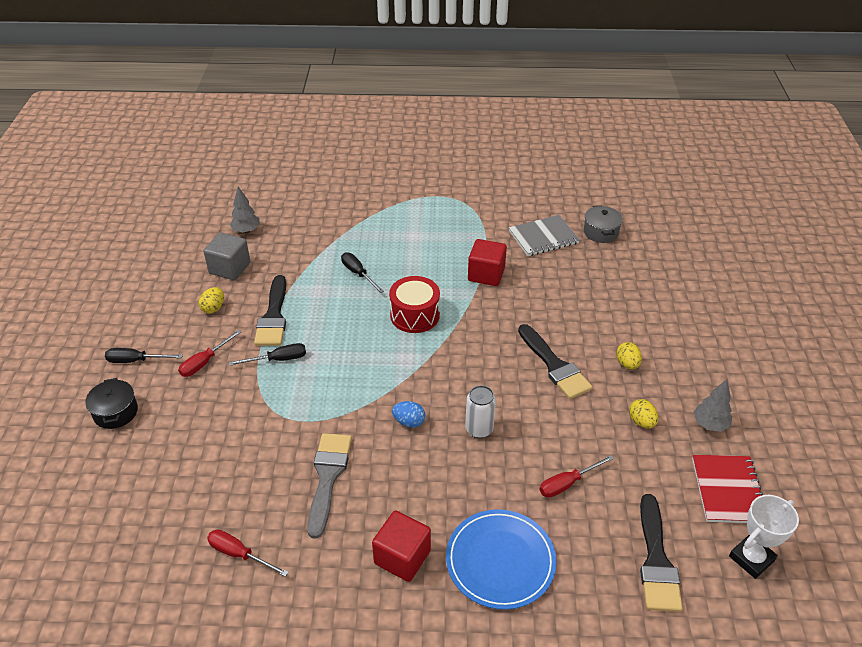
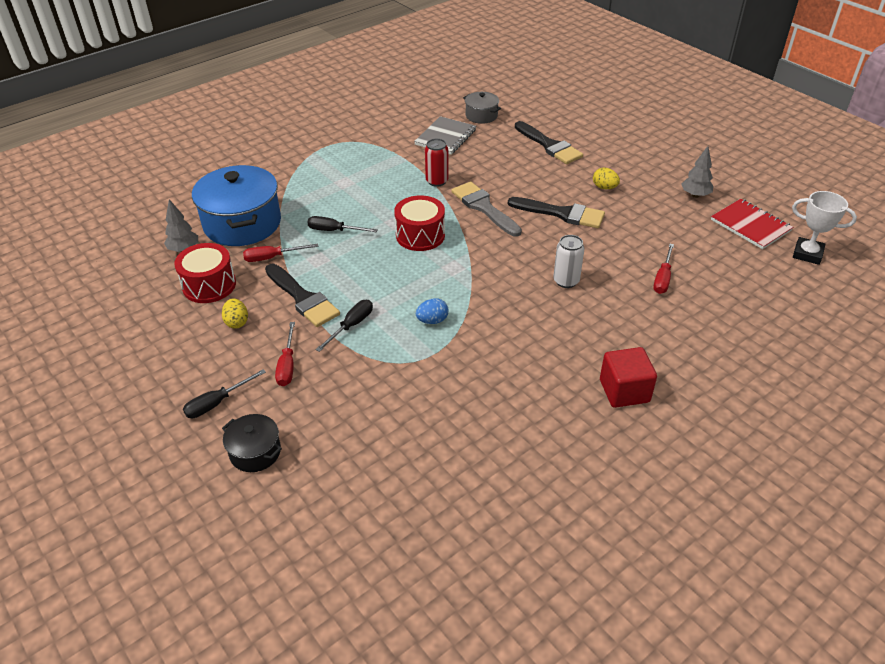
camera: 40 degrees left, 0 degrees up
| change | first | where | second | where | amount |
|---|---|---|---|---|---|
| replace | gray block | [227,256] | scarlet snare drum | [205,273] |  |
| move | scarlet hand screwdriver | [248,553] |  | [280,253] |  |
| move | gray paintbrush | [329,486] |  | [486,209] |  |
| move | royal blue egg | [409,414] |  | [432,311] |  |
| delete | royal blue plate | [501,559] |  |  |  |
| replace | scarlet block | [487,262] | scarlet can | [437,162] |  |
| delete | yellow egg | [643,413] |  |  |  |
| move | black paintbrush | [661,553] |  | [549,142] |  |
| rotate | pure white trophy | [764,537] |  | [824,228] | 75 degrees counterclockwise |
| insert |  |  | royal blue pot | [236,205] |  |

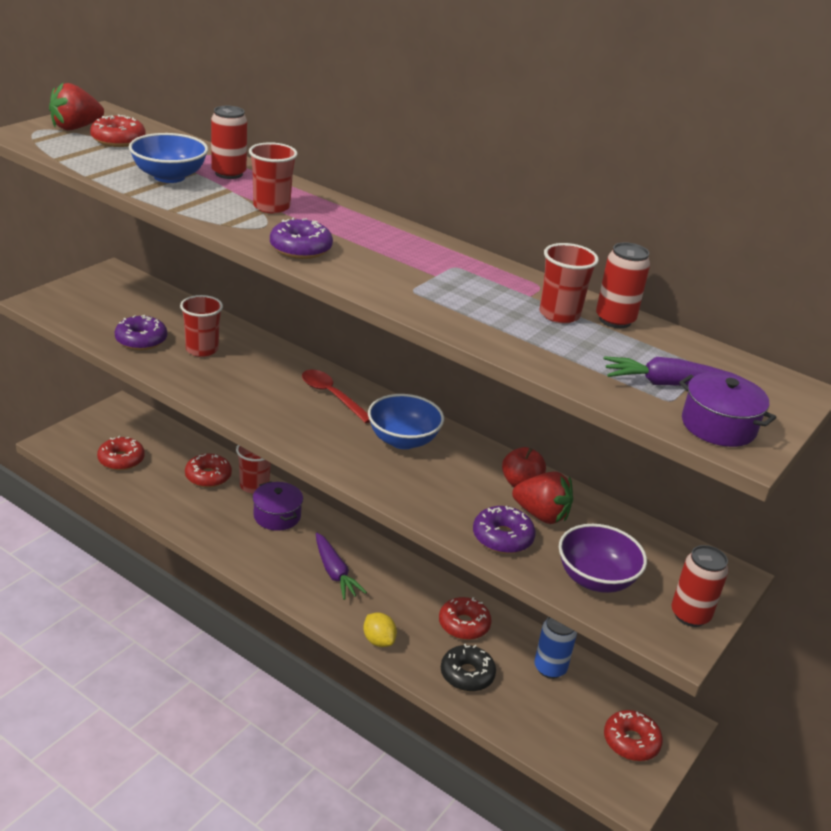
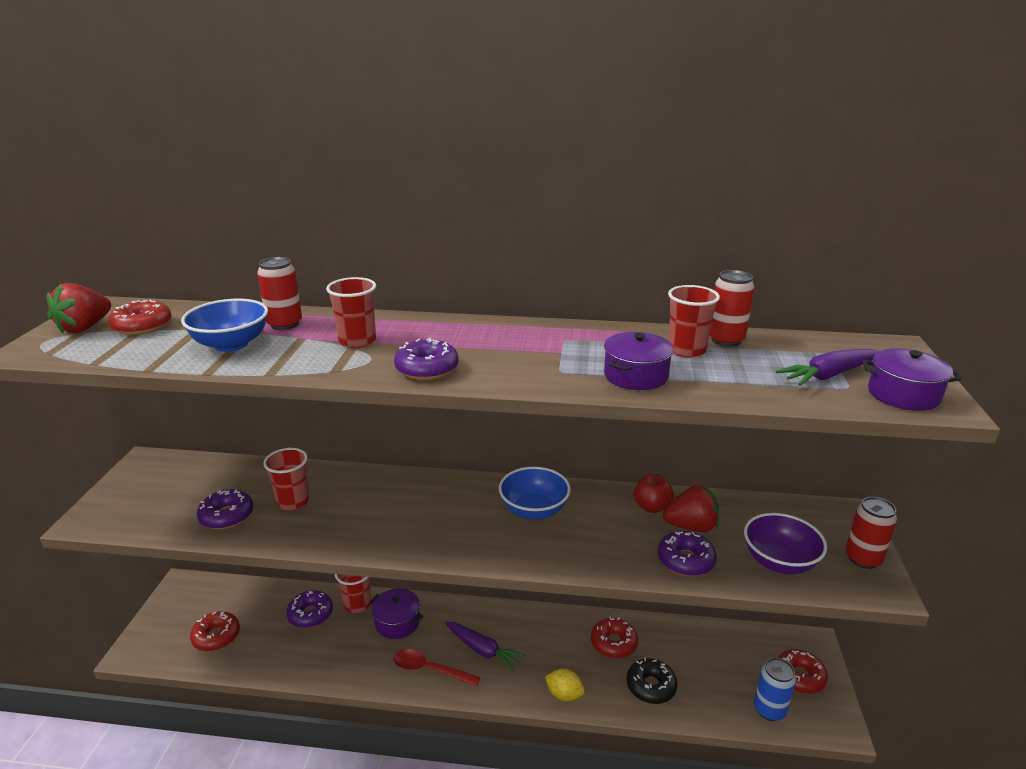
camera: 25 degrees left, 5 degrees down
| change | first | where | second | where | amount |
|---|---|---|---|---|---|
| recolor | scarlet doughnut | [208,470] | violet doughnut | [309,609] |  |
| move | scarlet tablespoon | [336,396] |  | [436,667] |  |
| move | royal blue can | [555,647] |  | [775,689] |  |
| insert |  |  | violet pot | [639,361] |  |

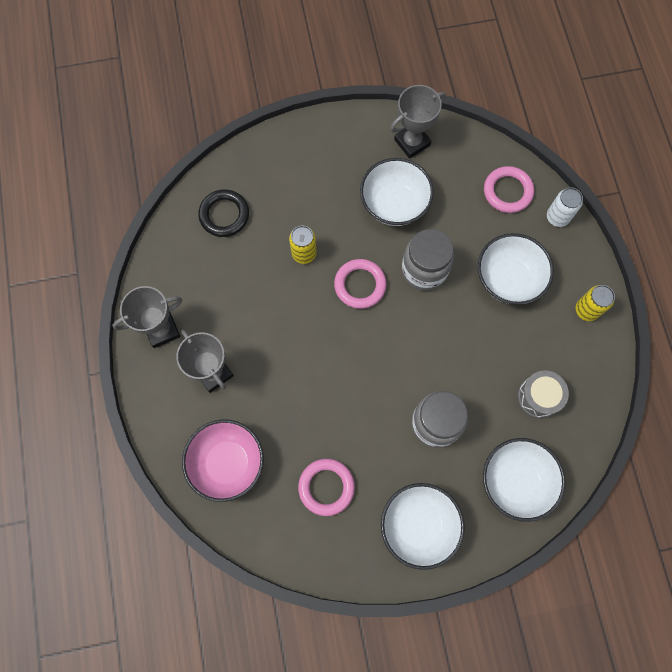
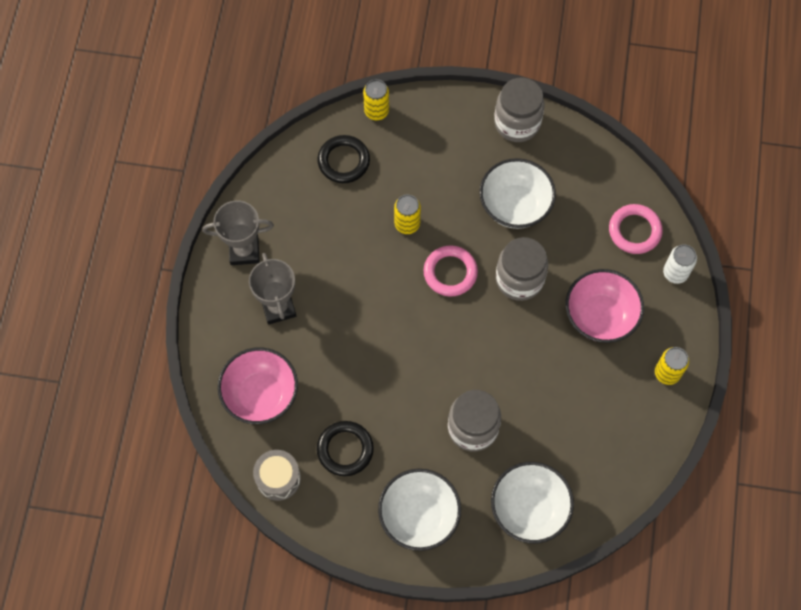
camera: 20 degrees right, 5 degrees down
| change | first | where | second | where | amount |
|---|---|---|---|---|---|
| recolor | rosy ring | [326,487] | black ring | [345,448] |  |
| delete | gray trophy | [418,122] |  |  |  |
| recolor | pure white bowl | [516,269] | rosy bowl | [605,306] |  |
| move | gray snare drum | [543,394] |  | [277,475] |  |
| insert |  |  | yellow can | [376,99] |  |
| insert |  |  | gray preserve jar | [519,110] |  |

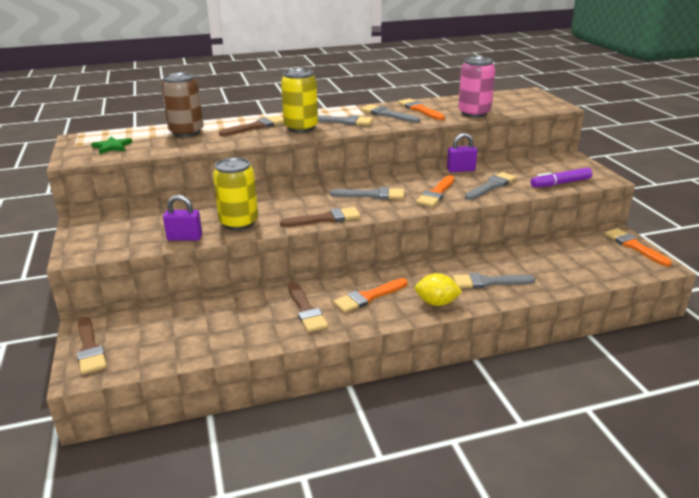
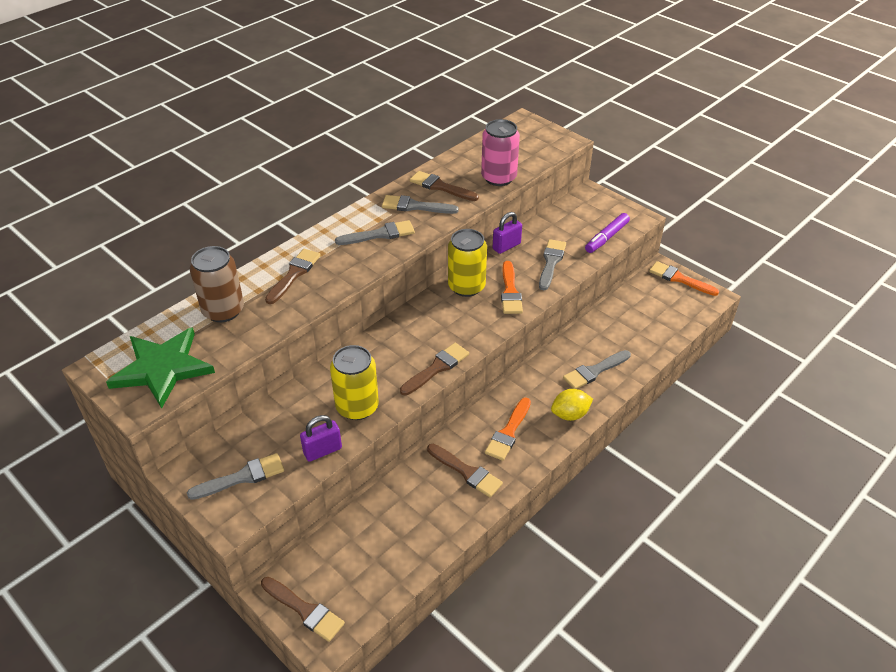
camera: 30 degrees left, 15 degrees up
| change | first | where | second | where | amount |
|---|---|---|---|---|---|
| resize | leaf-green star shape | [111,145] |  | [160,368] | x2.12 |
| move | yellow can | [299,100] |  | [467,263] |  |
| move | gray paintbrush | [367,193] |  | [235,476] |  |
| recolor | bright orange paintbrush | [421,109] | russet paintbrush | [444,186] |  |

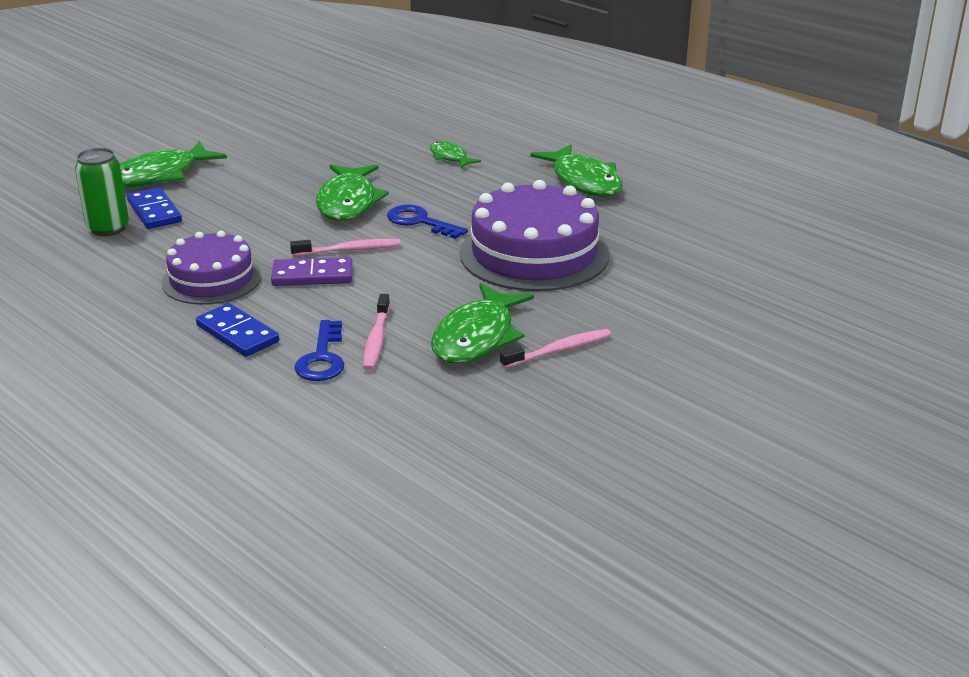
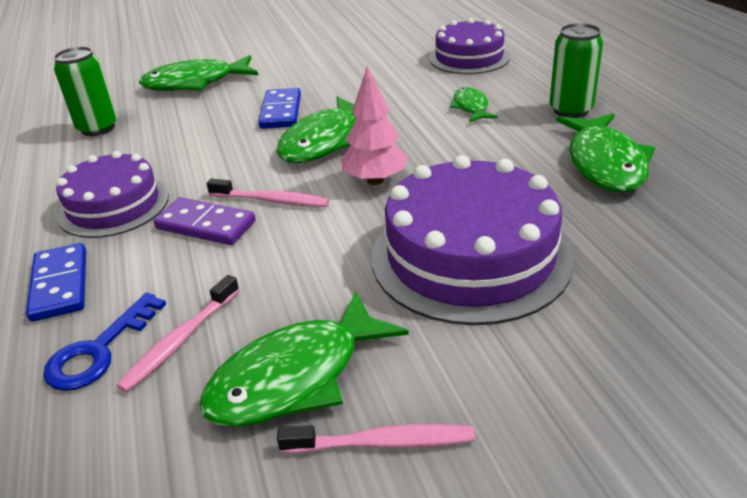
camera: 30 degrees right, 5 degrees up
| change | first | where | second | where | amount |
|---|---|---|---|---|---|
| move | royal blue domino piece | [154,208] |  | [280,108] |  |
| replace | royal blue latchkey | [427,222] | rosy fir tree | [374,125] |  |
| insert |  |  | violet gateau | [469,46] |  |
| insert |  |  | leaf-green can | [576,70] |  |

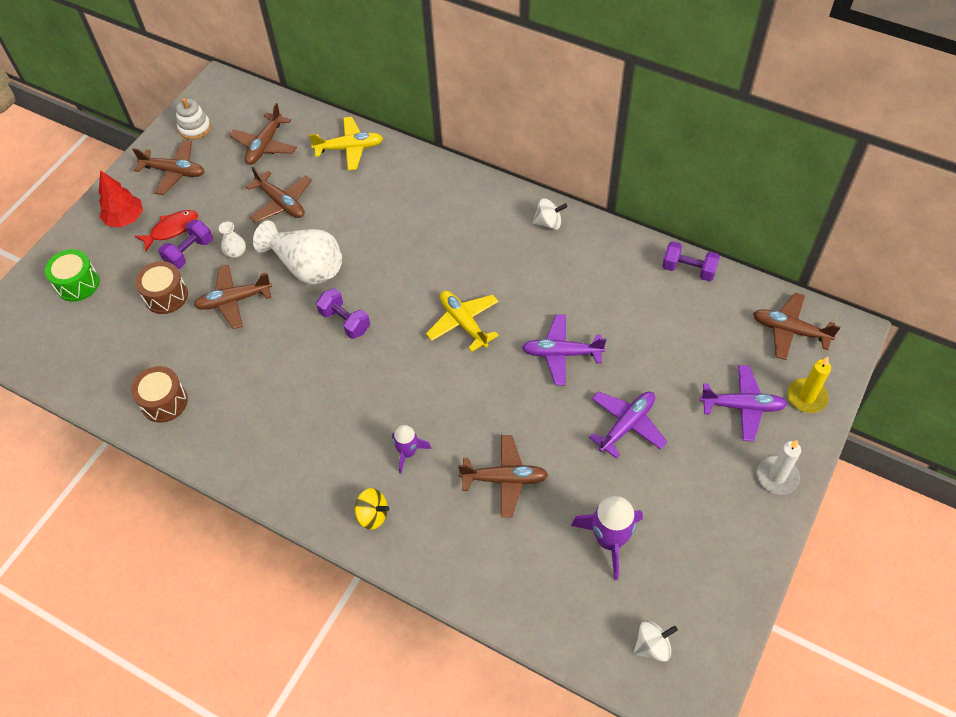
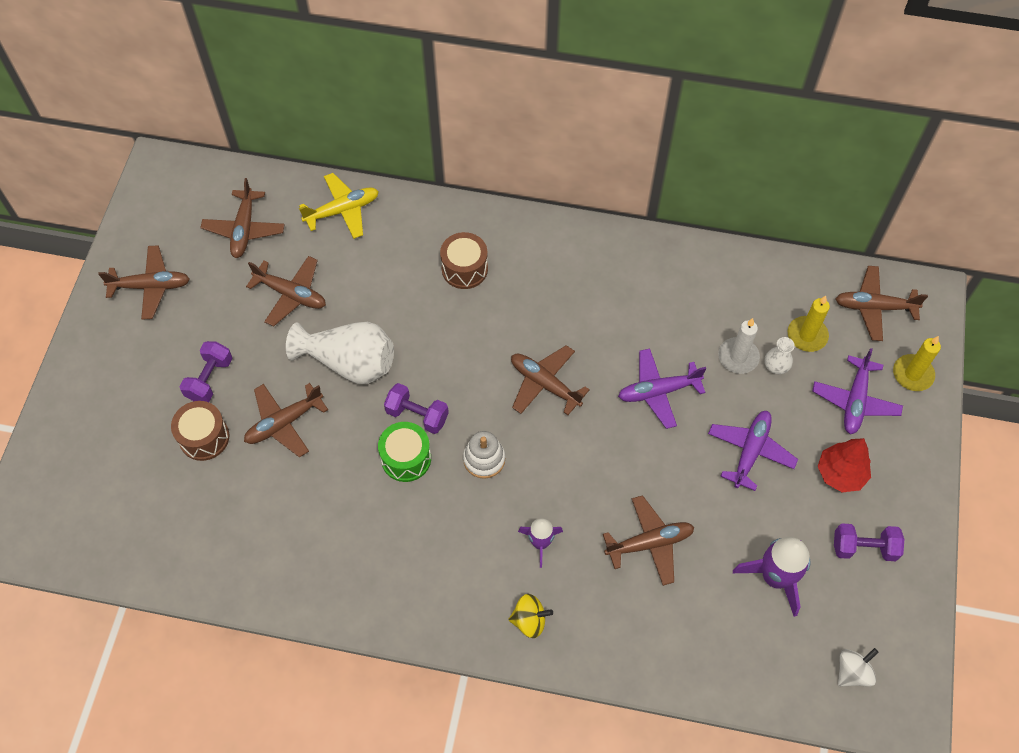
camera: 20 degrees left, 5 degrees up
| change | first | where | second | where | amount |
|---|---|---|---|---|---|
| move | leaf-green snare drum | [72,275] |  | [404,452] |  |
| move | scarlet fir tree | [121,199] |  | [844,465] |  |
| move | russet snare drum | [159,394] |  | [464,260] |  |
| delete | scarlet toy fish | [166,230] |  |  |  |
| move | pure white ring stacker | [193,119] |  | [484,455] |  |
| move | pure white vase | [232,240] |  | [779,355] |  |
| recolor | yellow plane | [462,321] | russet plane | [550,380] |  |
| delete | pure white spinning top | [550,214] |  |  |  |
| move | violet hand weight | [691,261] |  | [869,542] |  |
| rotate | violet plane | [743,403] |  | [857,391] | 120 degrees clockwise |
| move | pure white pillar candle | [779,467] |  | [739,346] |  |
| insert |  |  | yellow pillar candle | [809,324] |  |

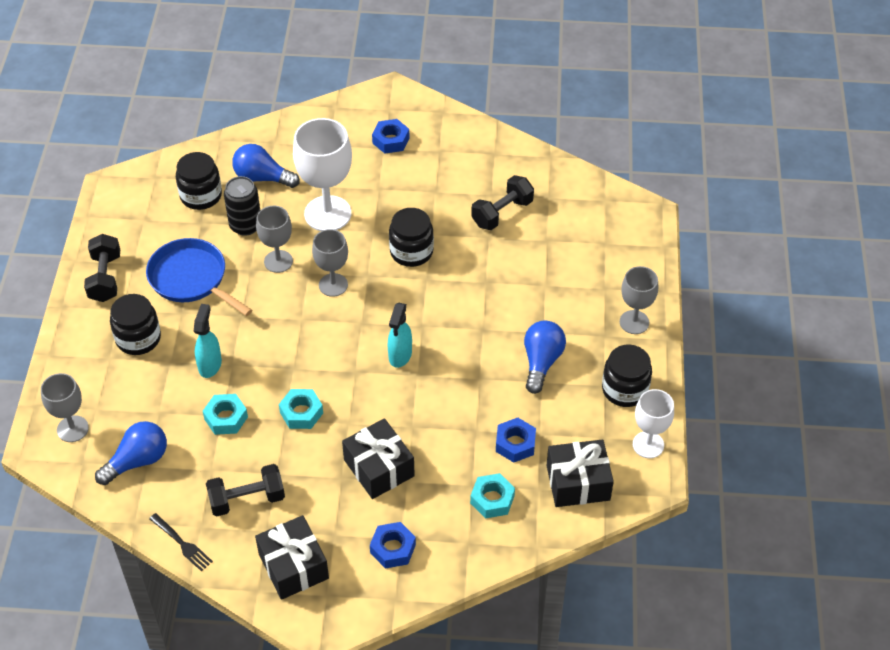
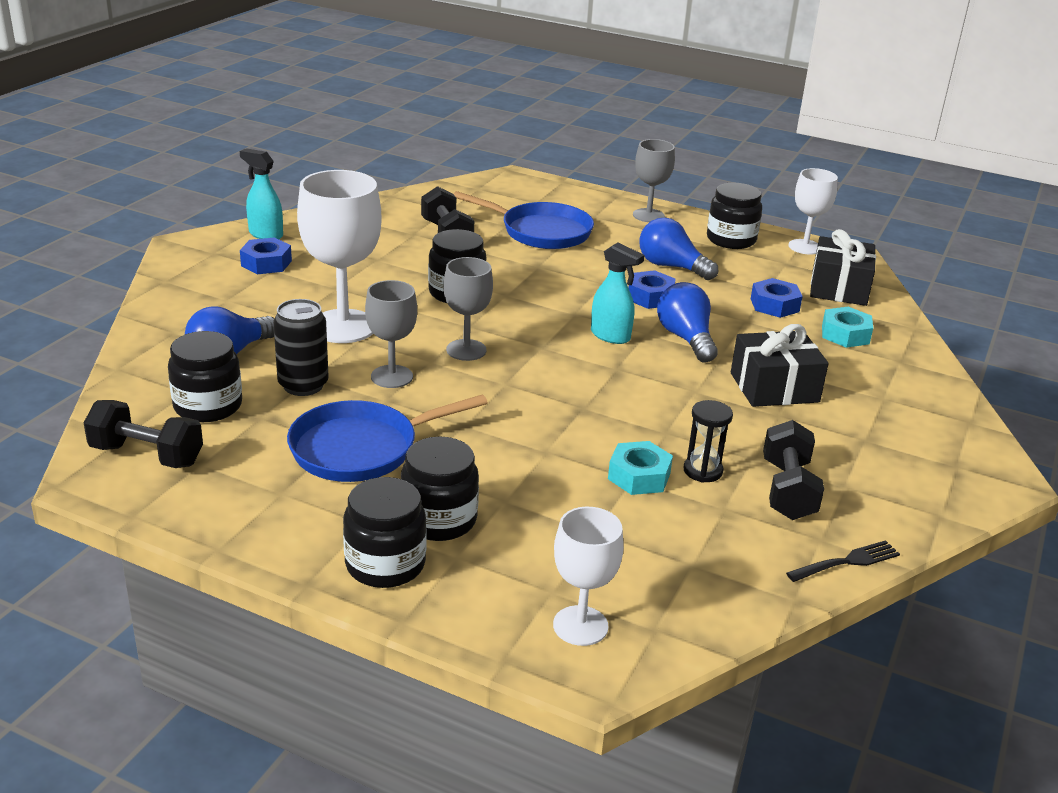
camera: 70 degrees left, 20 degrees down
| change | first | where | second | where | amount |
|---|---|---|---|---|---|
| recolor | gray goblet | [65,407] | pure white goblet | [588,576] |  |
| move | black hand weight | [102,268] |  | [143,434] |  |
| move | royal blue lightbulb | [131,453] |  | [687,322] |  |
| move | aqua spray bottle | [208,341] |  | [261,193] |  |
| delete | black present | [292,557] |  |  |  |
| delete | aqua hexagon nut | [301,409] |  |  |  |
| move | royal blue hexagon nut | [393,545] |  | [652,289] |  |
| insert |  |  | black preserve jar | [385,532] |  |
| insert |  |  | royal blue pan | [524,220] |  |
| insert |  |  | black sand timer | [708,441] |  |

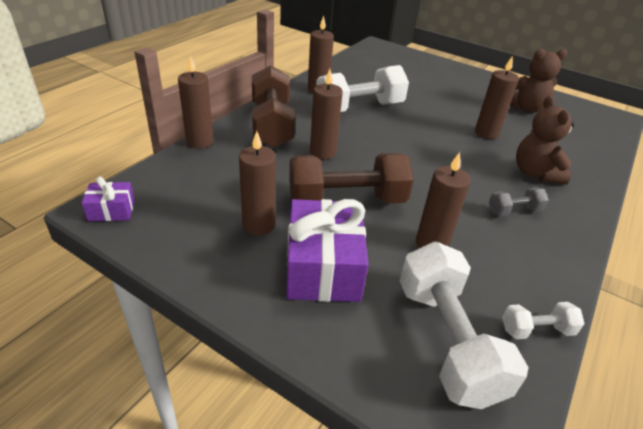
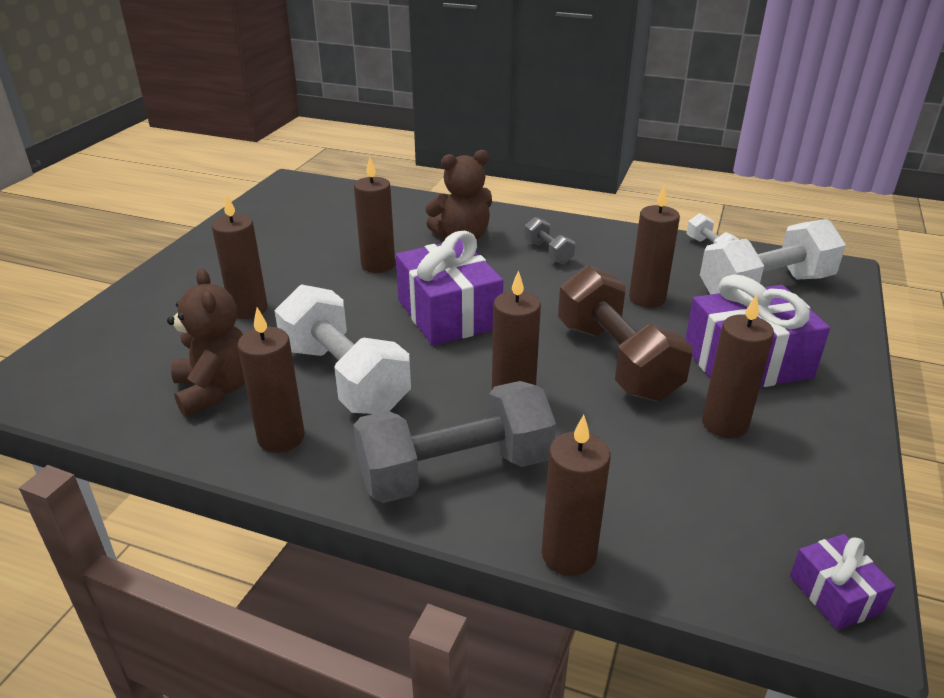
camera: 100 degrees left, 5 degrees down
| change | first | where | second | where | amount |
|---|---|---|---|---|---|
| recolor | russet hand weight | [273,106] | gray hand weight | [454,442] |  |
| move | russet teddy | [538,81] |  | [206,342] |  |
| insert |  |  | russet pillar candle | [240,256] |  |
| insert |  |  | violet present | [449,288] |  |

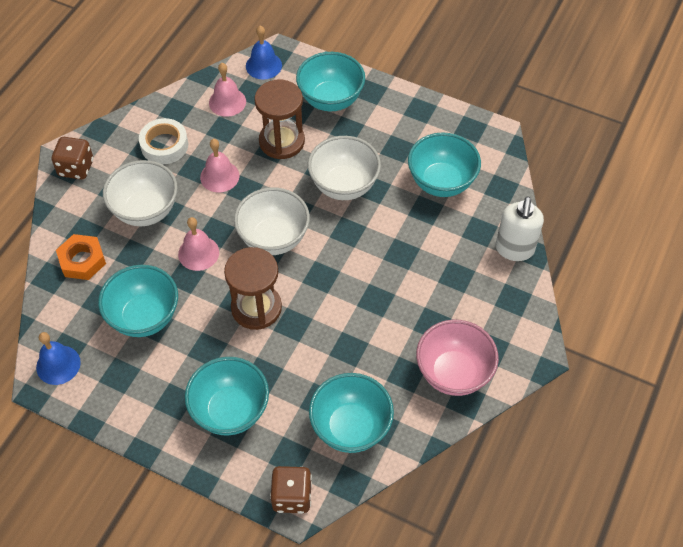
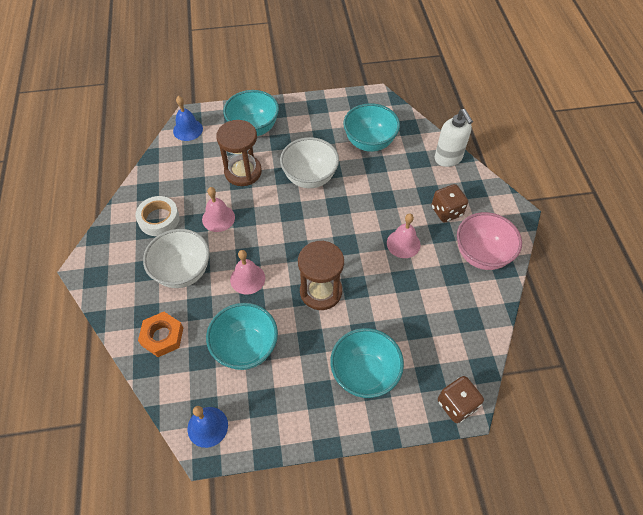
camera: 35 degrees left, 0 degrees up
| change | first | where | second | where | amount |
|---|---|---|---|---|---|
| move | russet dice | [72,158] |  | [449,203] |  |
| move | rosy school bell | [227,90] |  | [404,235] |  |
| delete | pure white bowl | [272,221] |  |  |  |
| delete | aqua bowl | [351,413] |  |  |  |

